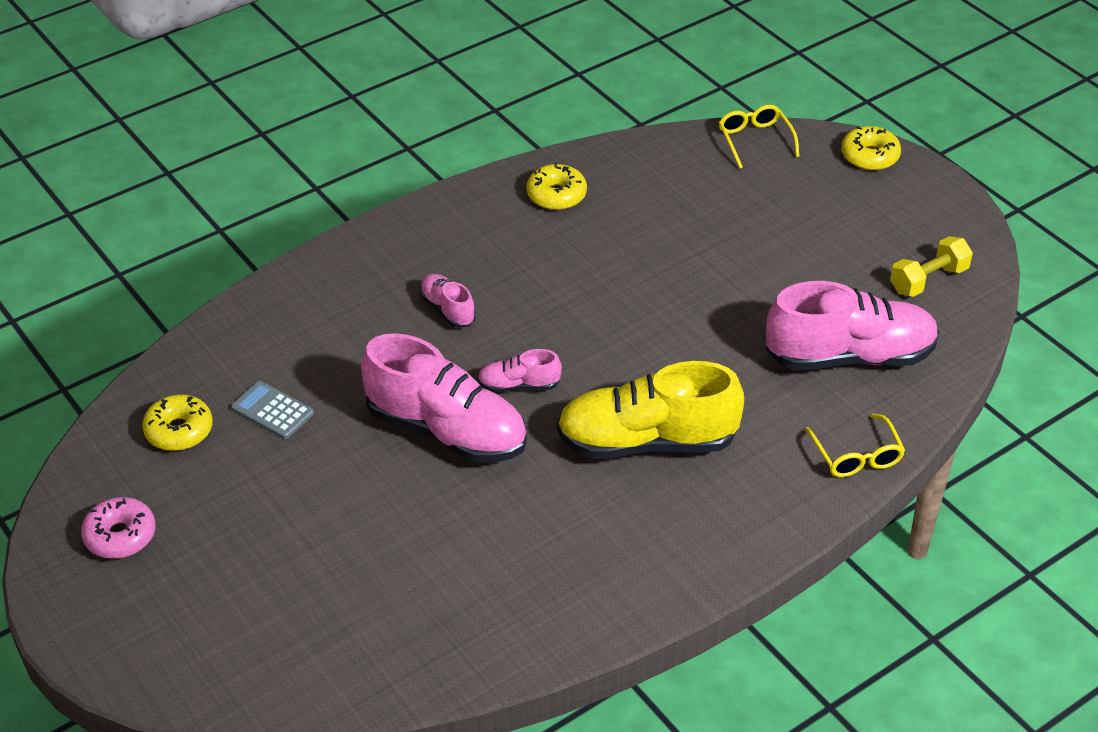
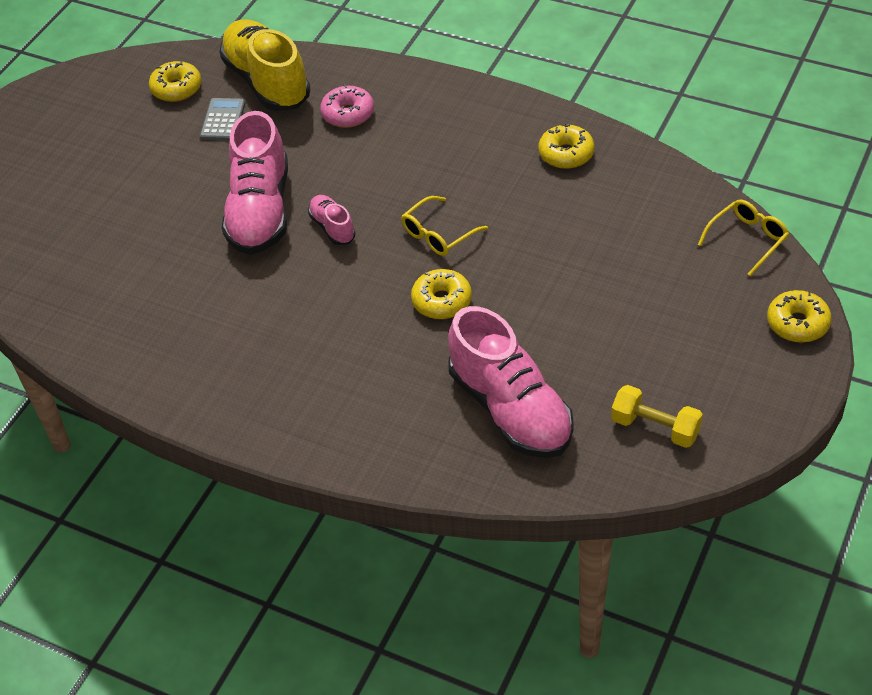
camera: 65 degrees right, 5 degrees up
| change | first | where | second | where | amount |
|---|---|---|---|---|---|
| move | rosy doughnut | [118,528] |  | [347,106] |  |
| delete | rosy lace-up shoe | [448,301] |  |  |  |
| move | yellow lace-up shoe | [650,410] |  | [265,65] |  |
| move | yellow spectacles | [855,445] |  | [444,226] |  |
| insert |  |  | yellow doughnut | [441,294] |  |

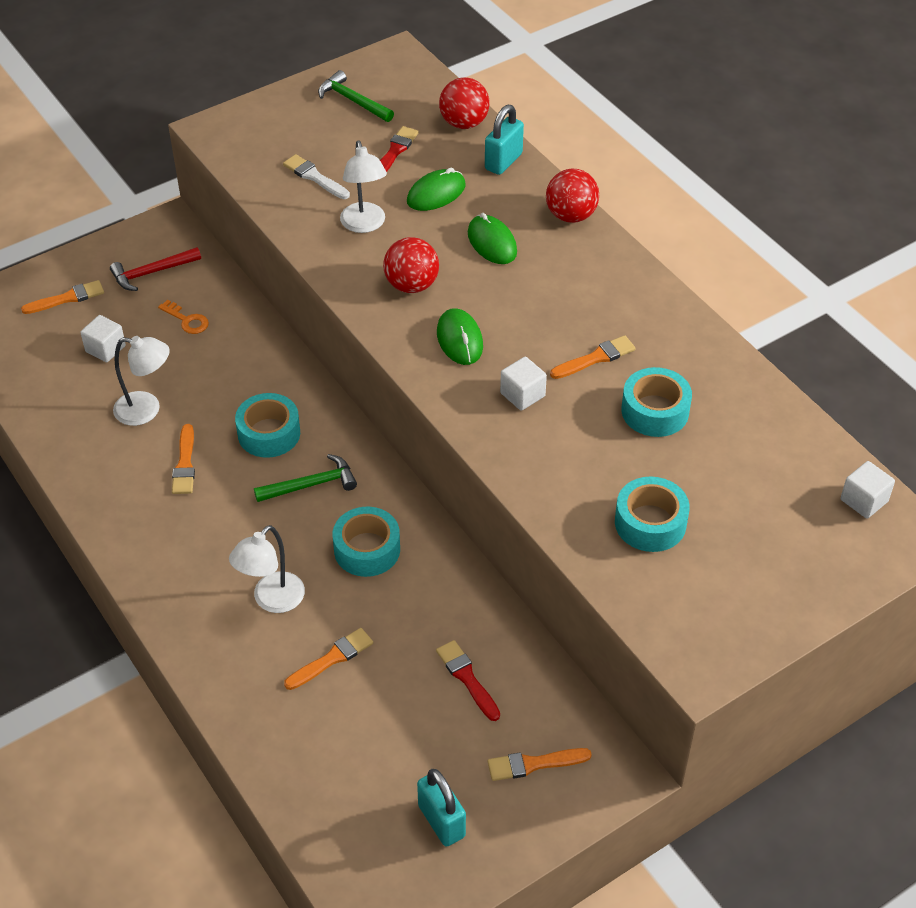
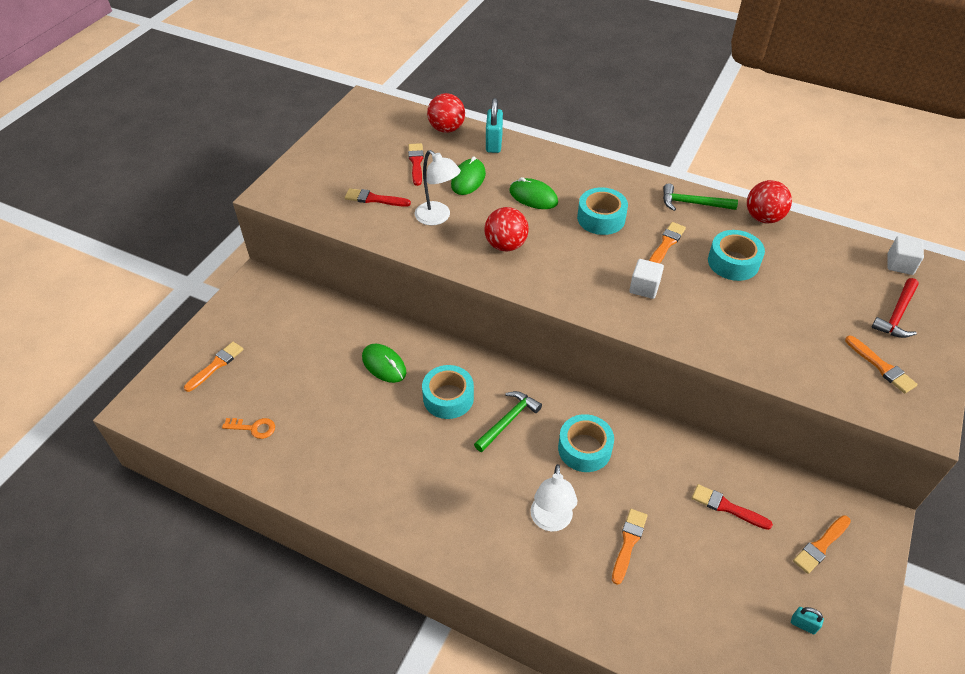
camera: 30 degrees left, 0 degrees up
| change | first | where | second | where | amount |
|---|---|---|---|---|---|
| delete | pure white block | [103,338] |  |  |  |
| move | scarlet carpenter's hammer | [155,269] |  | [895,308] |  |
| delete | pure white lamp | [141,381] |  |  |  |
| move | bright orange latchkey | [183,317] |  | [248,428] |  |
| move | bright orange paintbrush | [183,459] |  | [881,364] |  |
| recolor | pure white paintbrush | [316,176] | scarlet paintbrush | [378,197] |  |
| move | leaf-green carpenter's hammer | [356,96] |  | [700,197] |  |
| resize | aqua lock | [441,808] |  | [807,621] | x0.53 |
| move | leaf-green mouse | [460,336] |  | [384,363] |  |
| move | scarlet ball | [572,196] |  | [769,201] |  |
| move | aqua roll of tape | [652,514] |  | [602,211] |  |

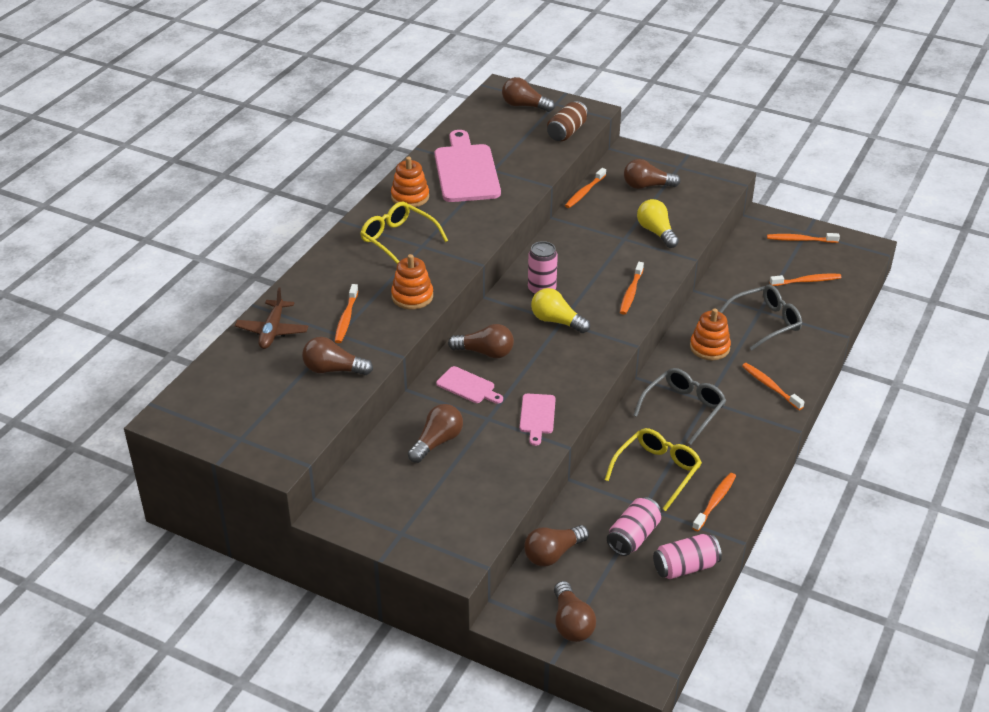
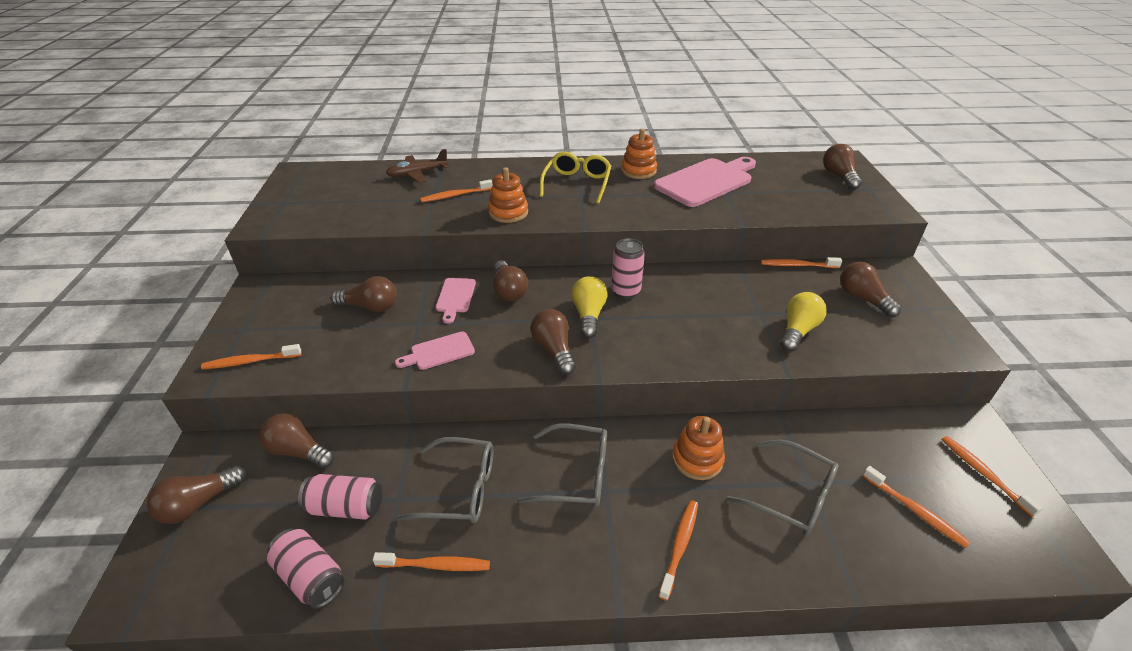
camera: 60 degrees right, 0 degrees up
| change | first | where | second | where | amount |
|---|---|---|---|---|---|
| move | russet lightbulb | [337,356] |  | [553,342] |  |
| delete | russet can | [567,121] |  |  |  |
| recolor | yellow spectacles | [653,469] | gray spectacles | [444,480] |  |
| move | bright orange toothbrush | [632,288] |  | [251,356] |  |

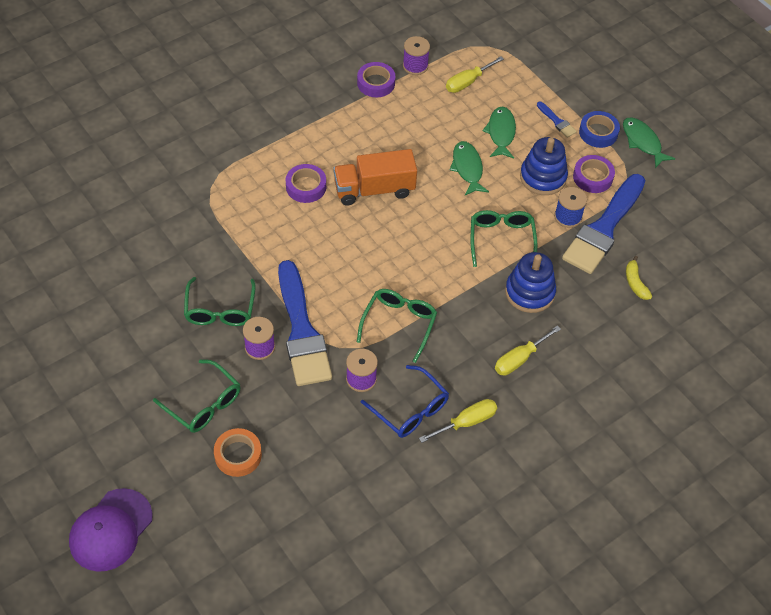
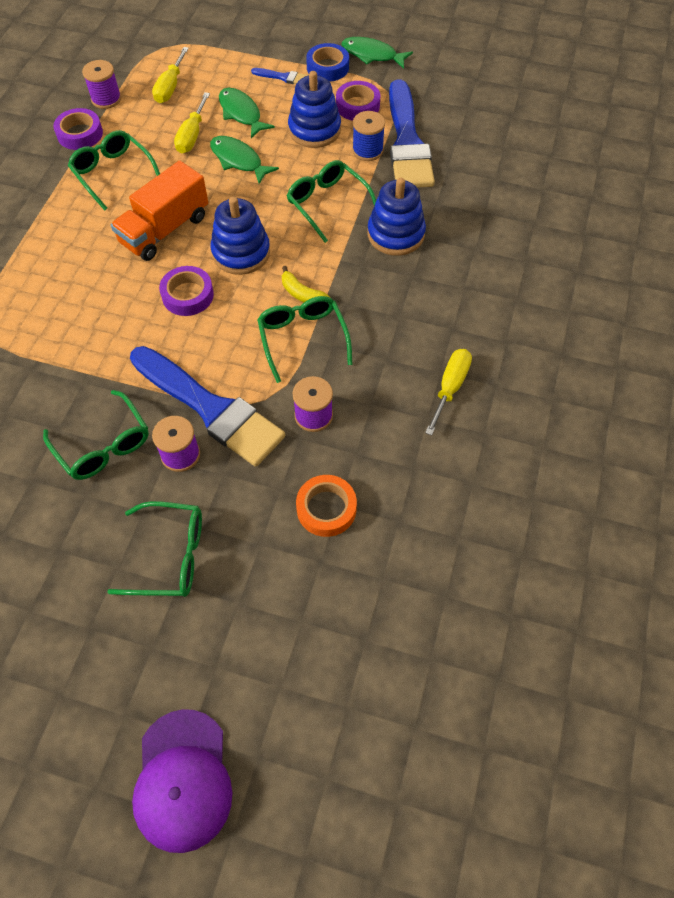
camera: 35 degrees left, 5 degrees up
| change | first | where | second | where | amount |
|---|---|---|---|---|---|
| move | bright orange roll of tape | [238,452] |  | [326,506] |  |
| move | violet roll of tape | [306,183] |  | [186,291] |  |
| delete | royal blue spectacles | [405,401] |  |  |  |
| move | yellow hand screwdriver | [528,350] |  | [192,122] |  |
| move | yellow banana fruit | [639,278] |  | [306,284] |  |
| insert |  |  | leaf-green spectacles | [114,170] |  |
| insert |  |  | royal blue ring stacker | [240,236] |  |

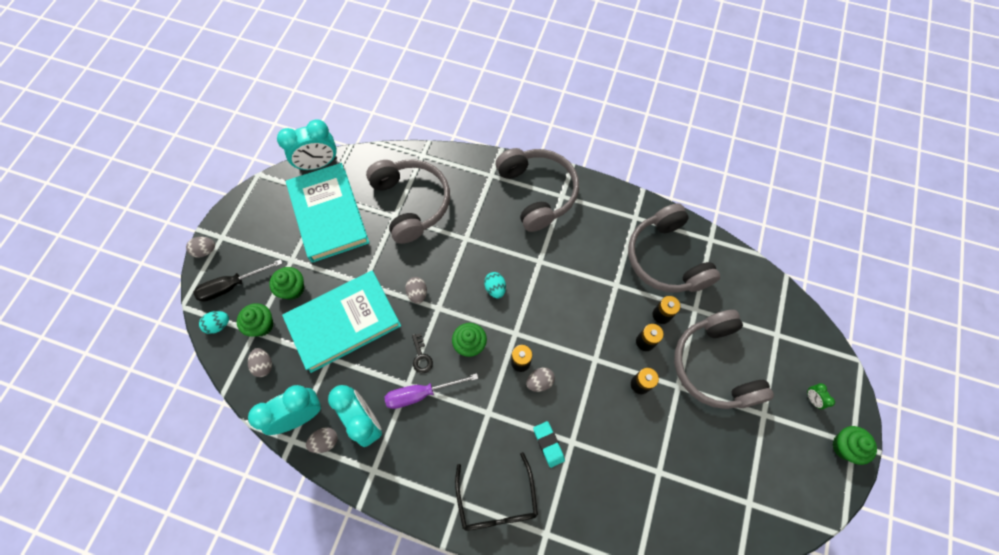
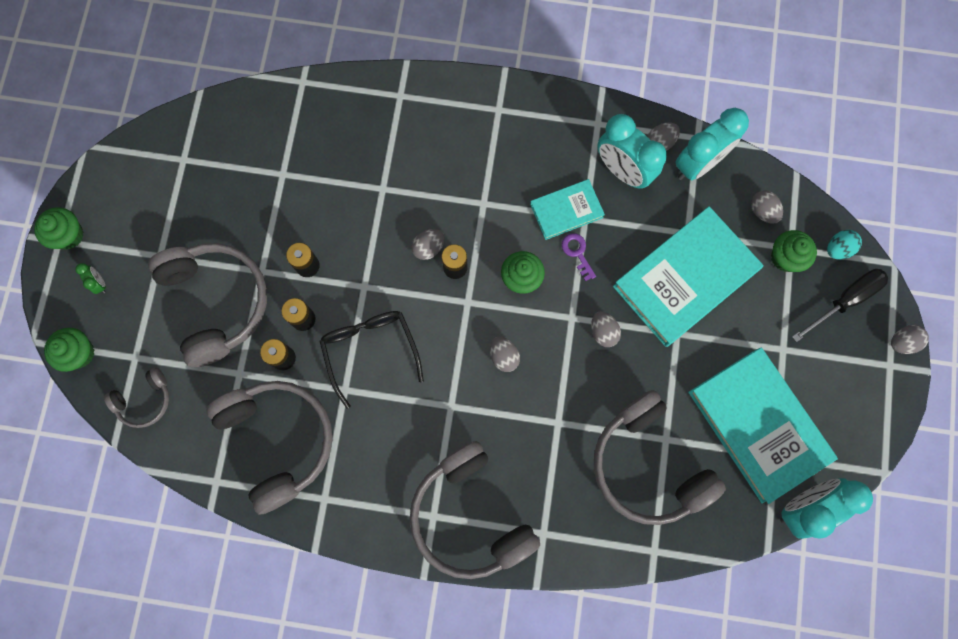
camera: 170 degrees right, 10 degrees up
| change | first | where | second | where | amount |
|---|---|---|---|---|---|
| move | leaf-green cupcake | [286,283] |  | [69,350] |  |
| replace | violet hand screwdriver | [431,391] | aqua book | [567,209] |  |
| recolor | black latchkey | [422,353] | violet latchkey | [579,257] |  |
| move | black spectacles | [496,491] |  | [372,360] |  |
| recolor | aqua egg | [495,285] | gray egg | [505,354] |  |
| delete | aqua eraser | [549,444] |  |  |  |
| insert |  |  | gray over-ear headphones | [136,397] |  |

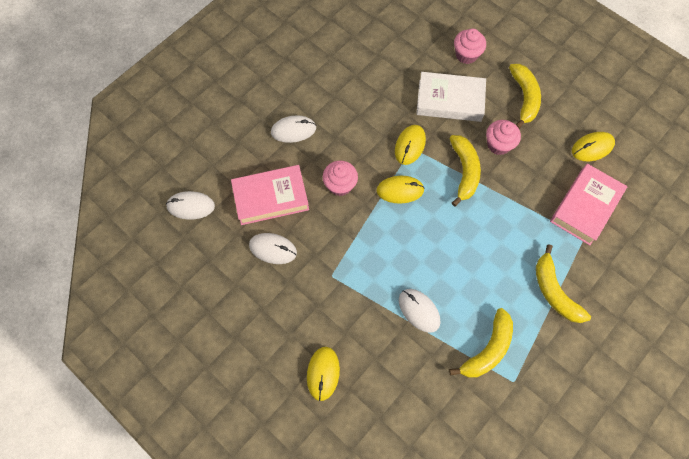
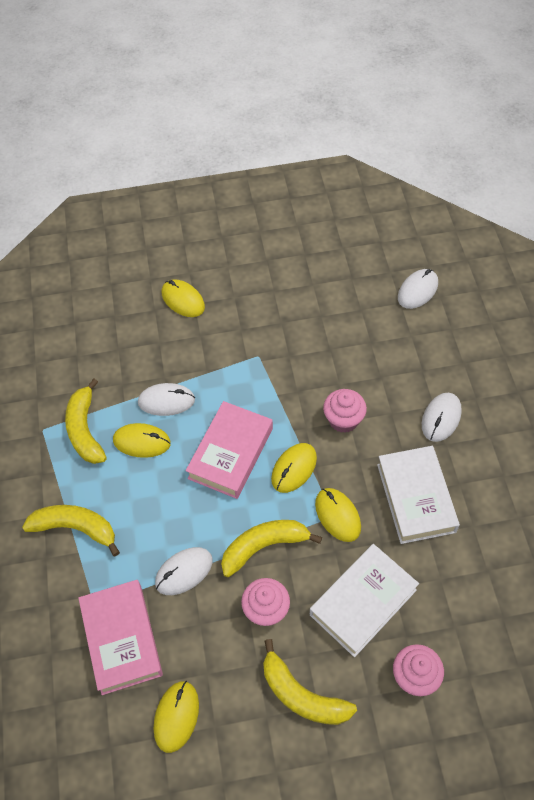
camera: 130 degrees right, 10 degrees down
| change | first | where | second | where | amount |
|---|---|---|---|---|---|
| move | rosy book | [270,195] |  | [229,450] |  |
| move | pure white mouse | [273,248] |  | [184,571] |  |
| rotate | yellow banana fruit | [465,171] |  | [271,548] | 120 degrees clockwise |
| insert |  |  | yellow mouse | [142,440] |  |
| insert |  |  | pure white book | [418,495] |  |

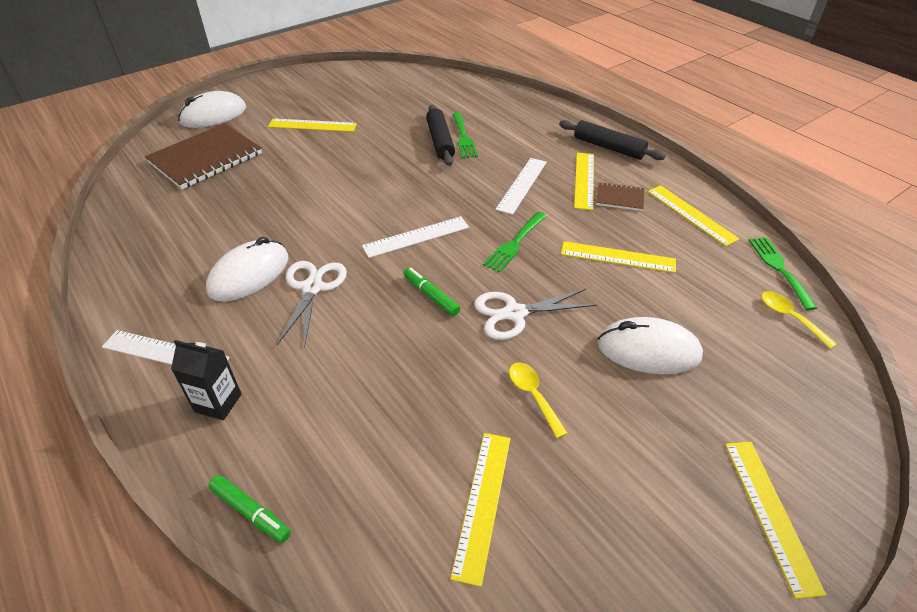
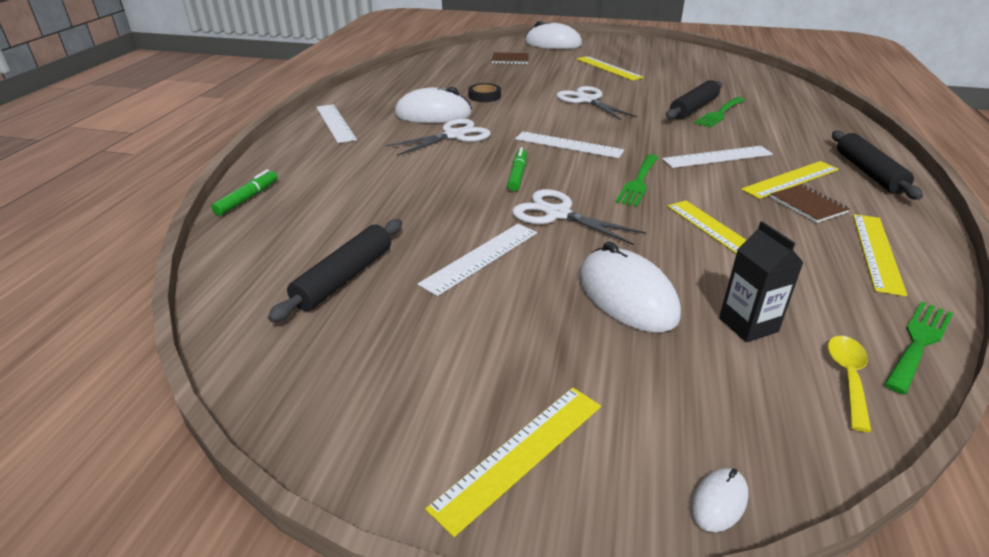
camera: 50 degrees right, 10 degrees down
| change | first | where | second | where | amount |
|---|---|---|---|---|---|
| resize | russet exercise book | [203,156] |  | [510,58] | x0.47 |
| move | black milk carton | [206,380] |  | [761,281] |  |
| rotate | leaf-green marker pen | [250,509] |  | [244,192] | 150 degrees counterclockwise |
| replace | yellow measuring stick | [480,510] | black dough roller | [335,270] |  |
| rotate | leaf-green table fork | [515,242] |  | [637,180] | 60 degrees counterclockwise |
| replace | yellow tablespoon | [538,400] | pure white measuring stick | [477,260] |  |
| insert |  |  | black roll of tape | [484,92] |  |
| insert |  |  | pure white shears | [596,103] |  |
| insert |  |  | pure white mouse | [720,500] |  |

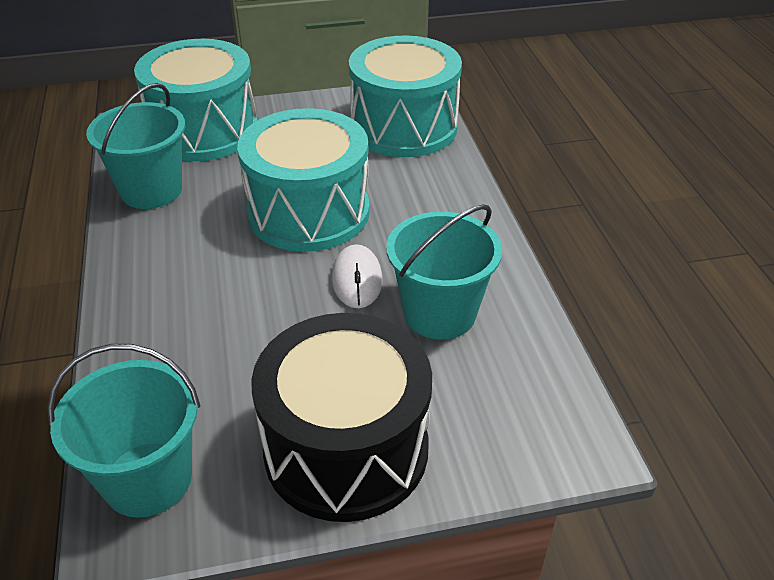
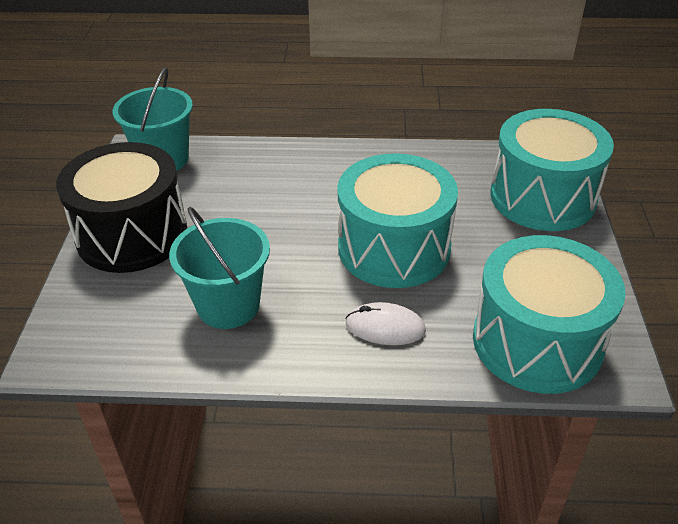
camera: 105 degrees right, 0 degrees up
| change | first | where | second | where | amount |
|---|---|---|---|---|---|
| delete | aqua pail | [135,146] |  |  |  |
| move | pure white mouse | [357,276] |  | [385,323] |  |

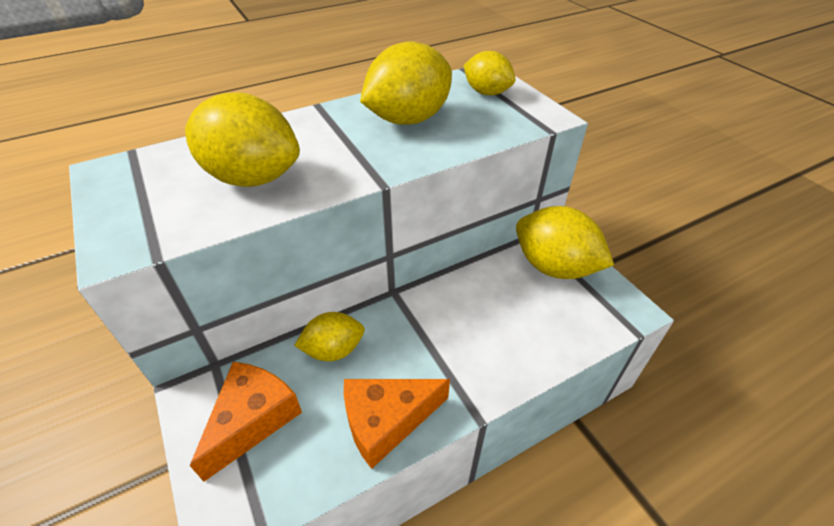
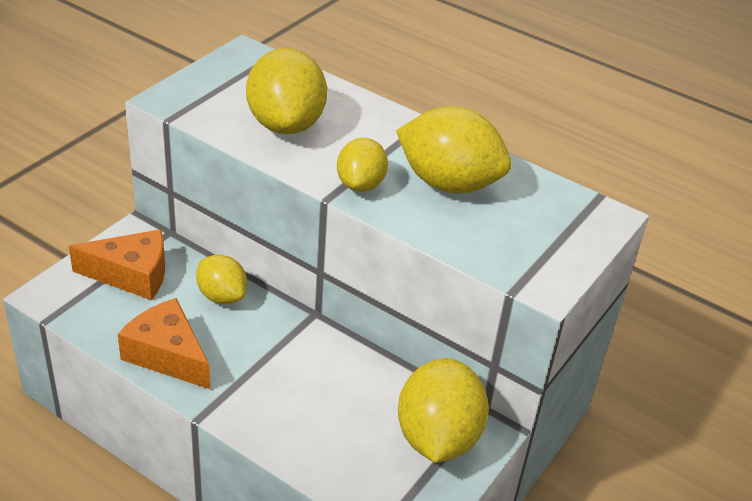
camera: 60 degrees right, 5 degrees down
| change | first | where | second | where | amount |
|---|---|---|---|---|---|
| move | yellow citrus fruit | [489,73] |  | [362,165] |  |

